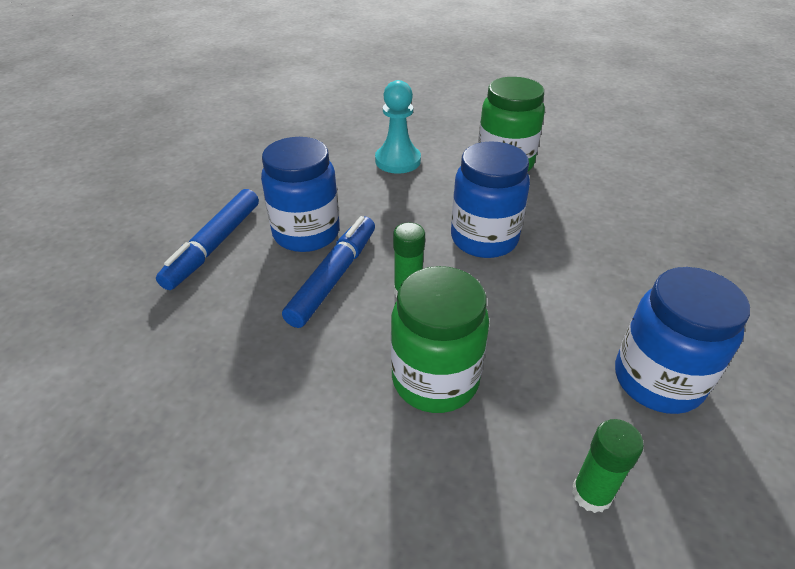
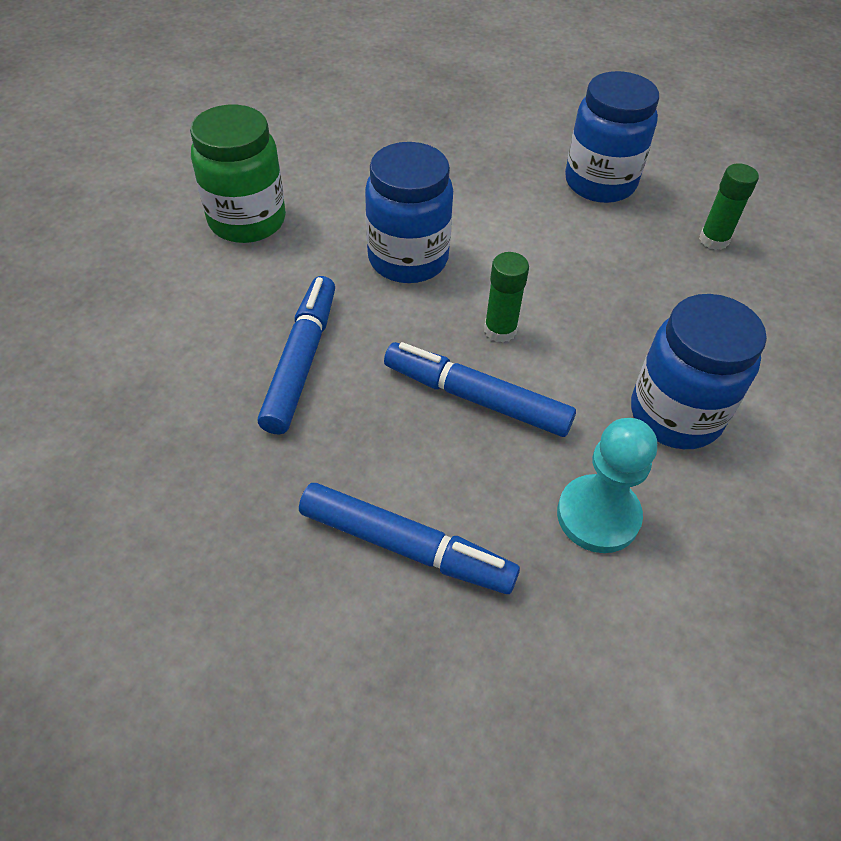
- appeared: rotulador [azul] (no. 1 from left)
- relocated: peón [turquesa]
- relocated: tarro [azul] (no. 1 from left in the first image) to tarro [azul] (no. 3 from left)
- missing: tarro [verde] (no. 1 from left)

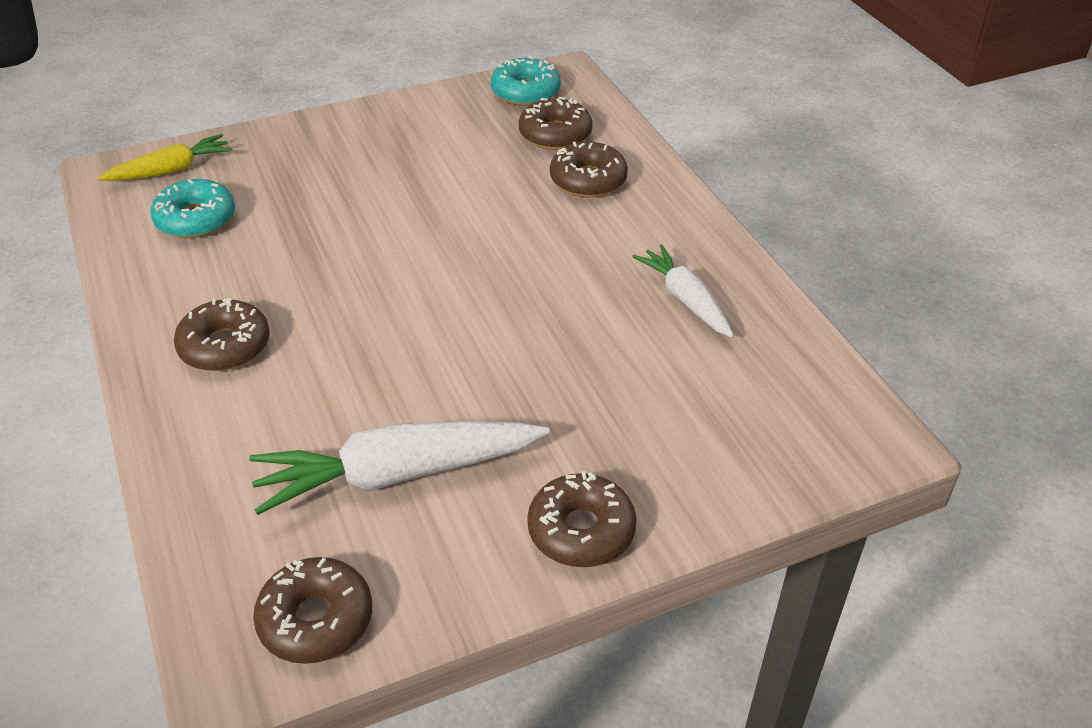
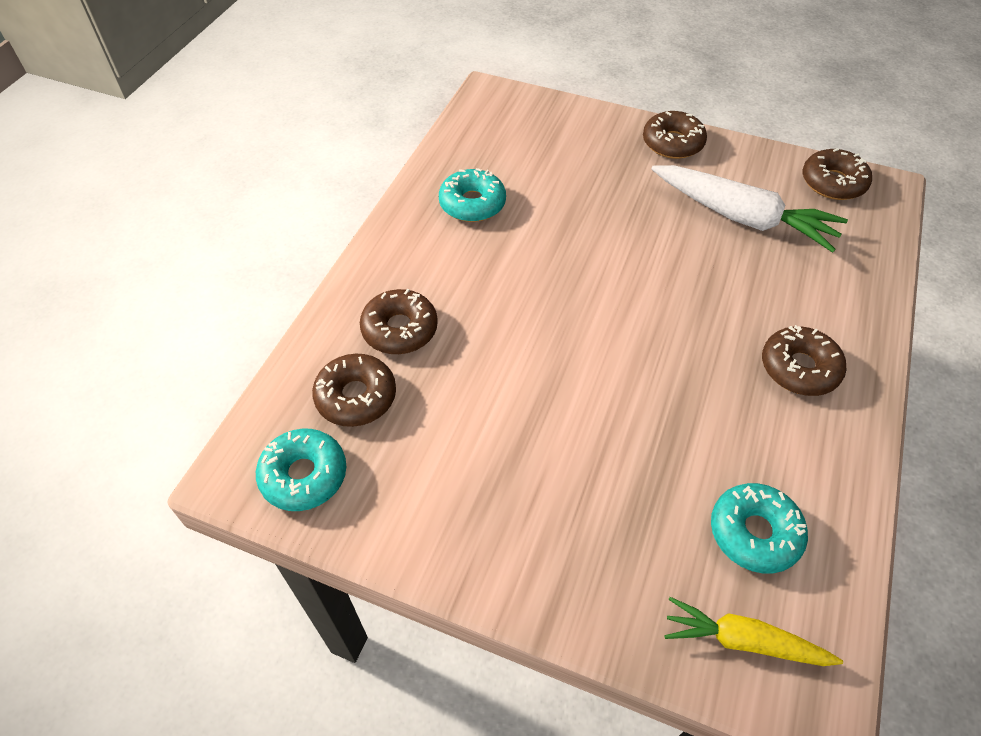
- exchanged: zanahoria [blanco] (no. 2 from left) to rosquilla [turquesa] (no. 2 from left)

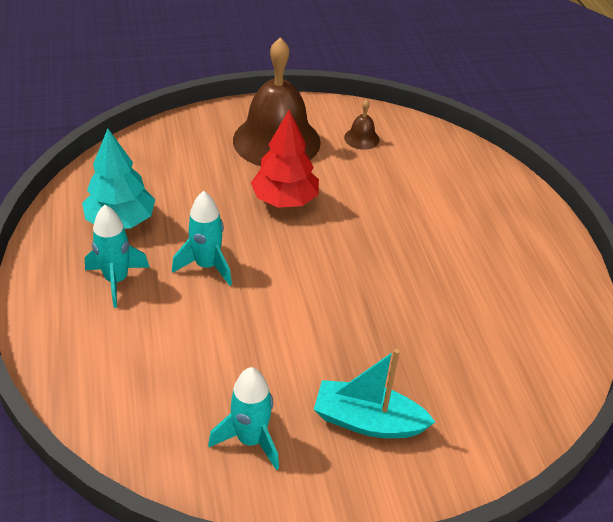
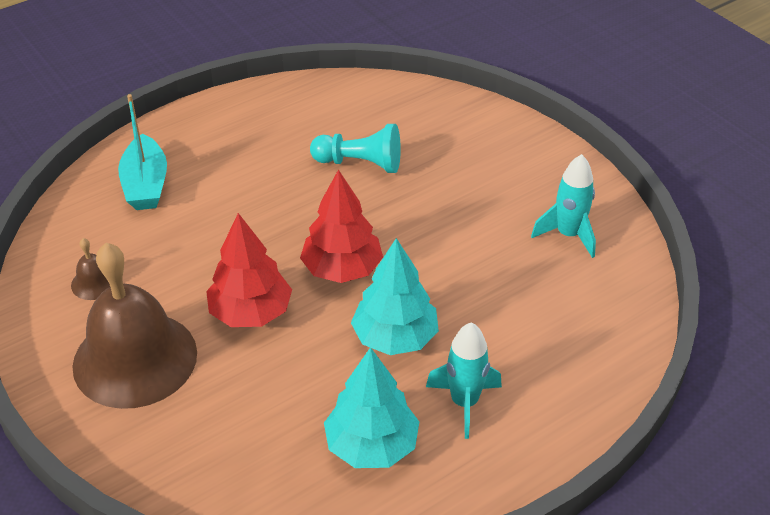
- relocated: barco [turquesa]
- appeared: árbol [rojo] (no. 2 from left)
- appeared: peón [turquesa]
- exchanged: cohete [turquesa] (no. 2 from left) to árbol [turquesa] (no. 2 from left)

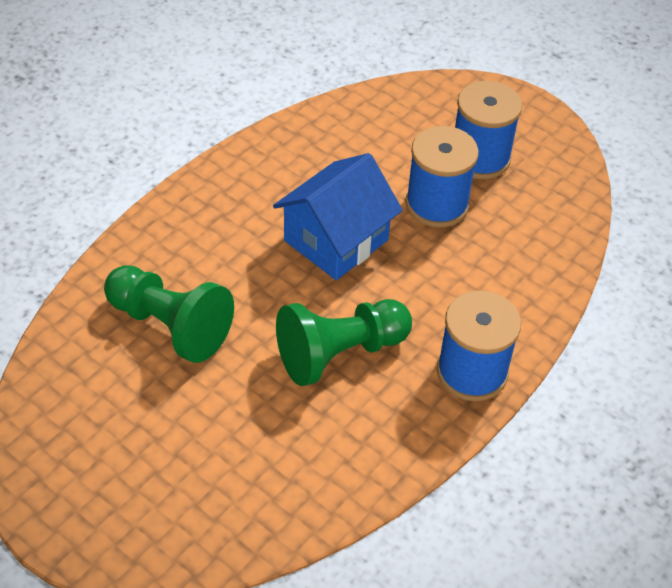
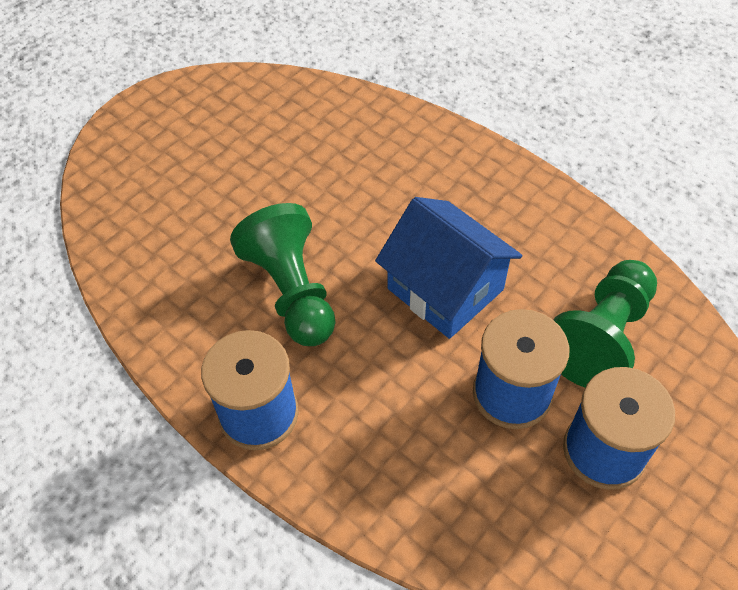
- relocated: peón [verde] (no. 1 from left in the first image) to peón [verde] (no. 2 from left)

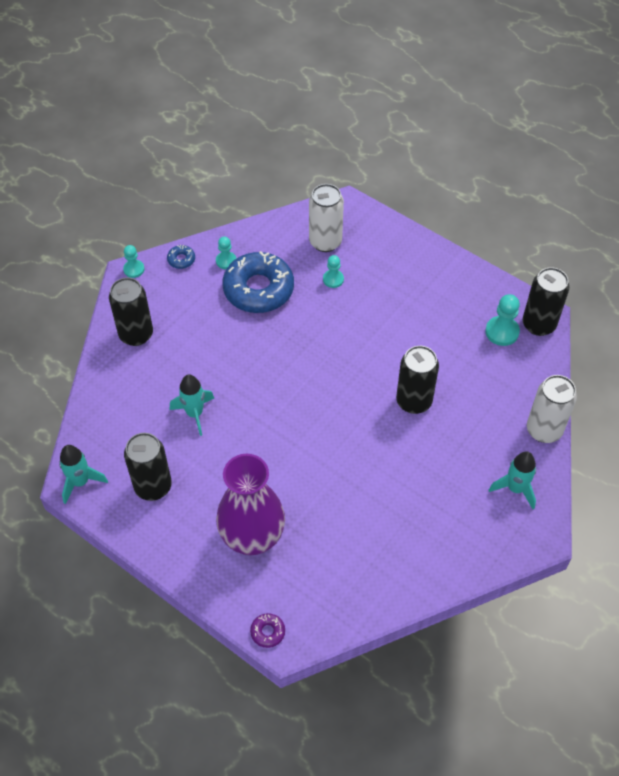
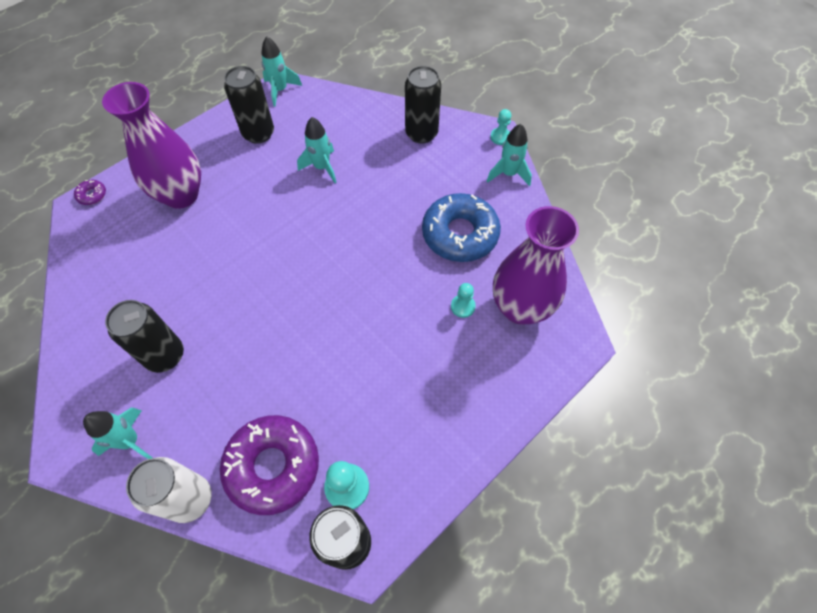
- relocated: lata [negro] (no. 3 from left in the first image) to lata [negro] (no. 1 from left)
- appeared: rosquilla [morado] (no. 2 from left)
- exchanged: rosquilla [azul] (no. 1 from left) to cohete [turquesa] (no. 4 from left)
- exchanged: lata [blanco] (no. 1 from left) to florero [morado] (no. 2 from left)
- missing: peón [turquesa] (no. 2 from left)

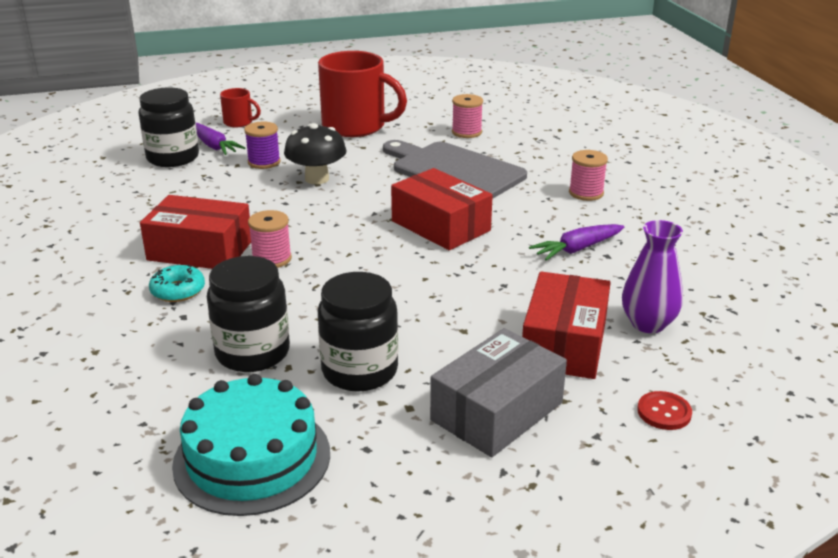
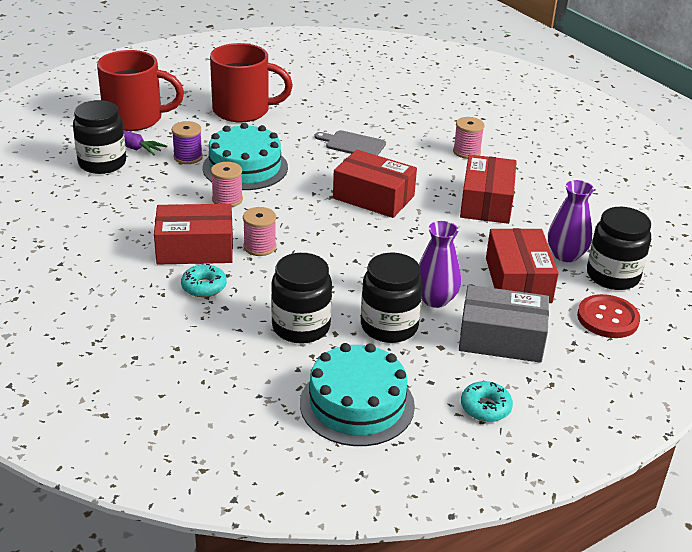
- size: taza [rojo] (no. 1 from left) x2.16
- exchanged: seta [negro] to tarta [turquesa] (no. 1 from left)
- relocated: carrete [rosa] (no. 2 from left in the first image) to carrete [rosa] (no. 1 from left)
- size: tabla de cortar [gris] x0.54
- appeared: florero [morado] (no. 1 from left)
- spun: caja [gris] 75 degrees clockwise
- exchanged: zanahoria [morado] (no. 2 from left) to caja [rojo] (no. 3 from left)
- appeared: rosquilla [turquesa] (no. 2 from left)
- size: botón [rojo] x1.64
- appeared: tarro [negro] (no. 4 from left)

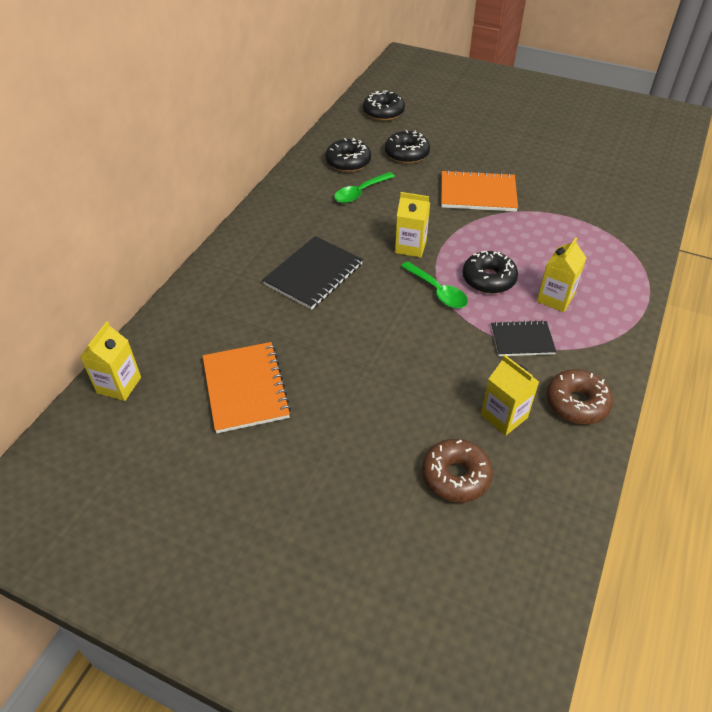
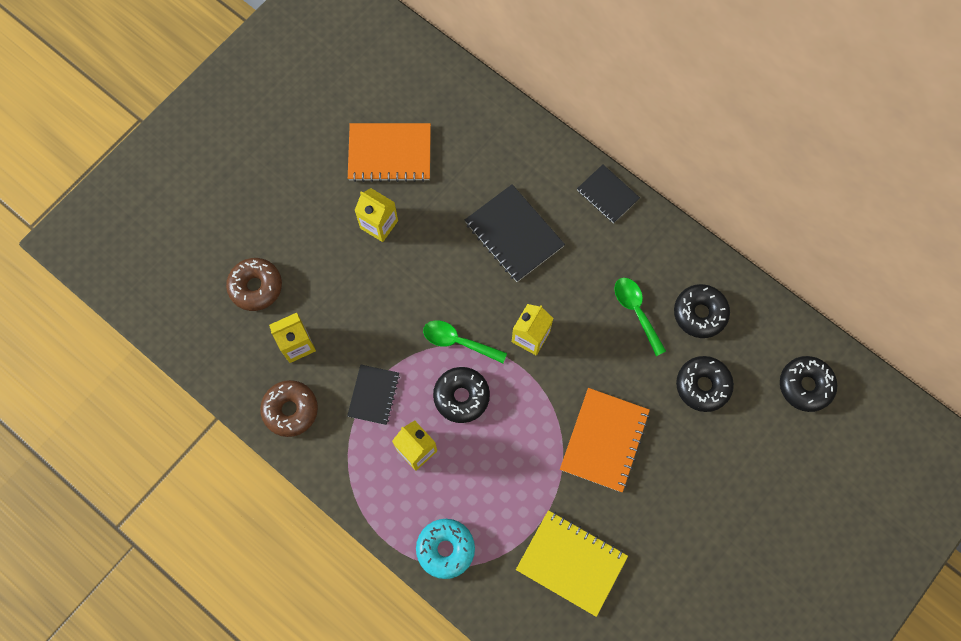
- relocated: cartón de leche [amarillo] (no. 1 from left in the first image) to cartón de leche [amarillo] (no. 2 from left)
- appeared: rosquilla [turquesa]
- spun: cuchara [verde] (no. 2 from left in the first image) 45 degrees clockwise
- appeared: cuaderno [amarillo]
- appeared: cuaderno [negro] (no. 3 from left)

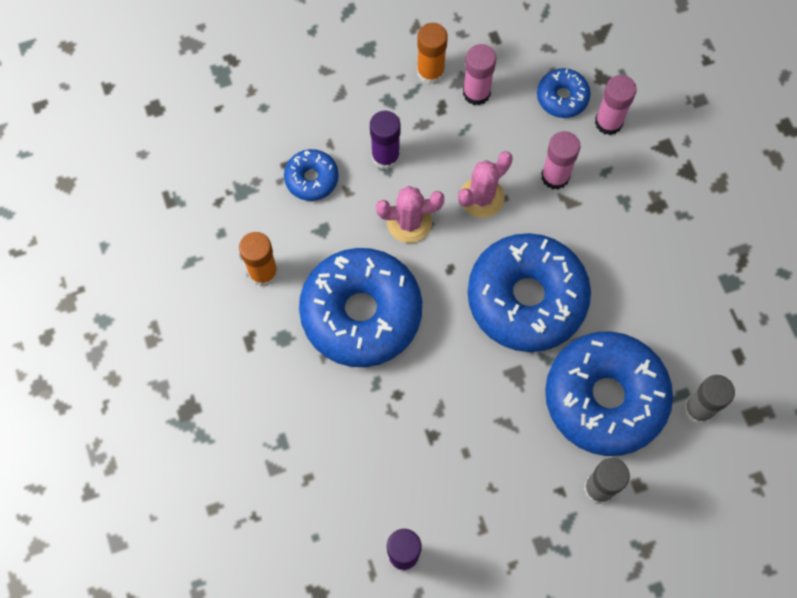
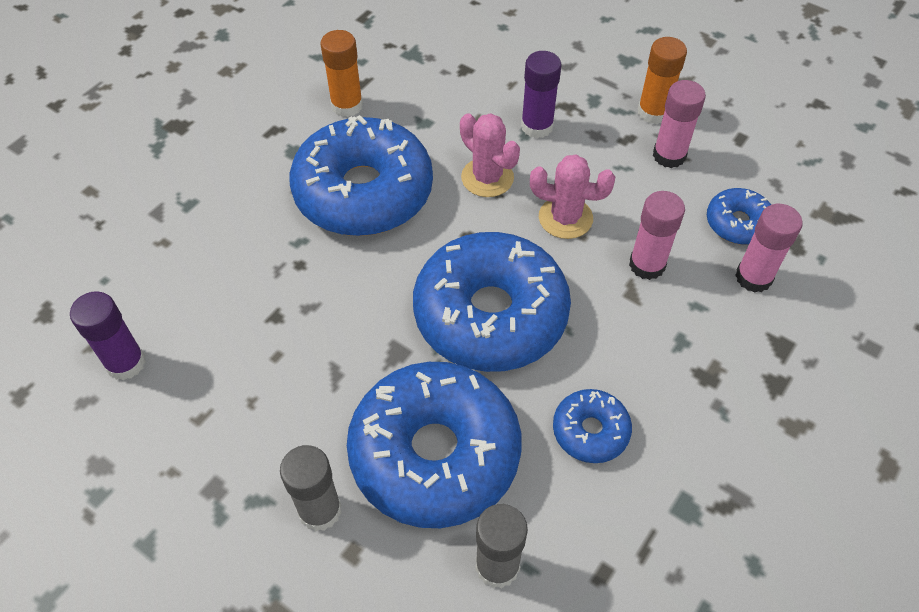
- relocated: rosquilla [azul] (no. 1 from left in the first image) to rosquilla [azul] (no. 4 from left)

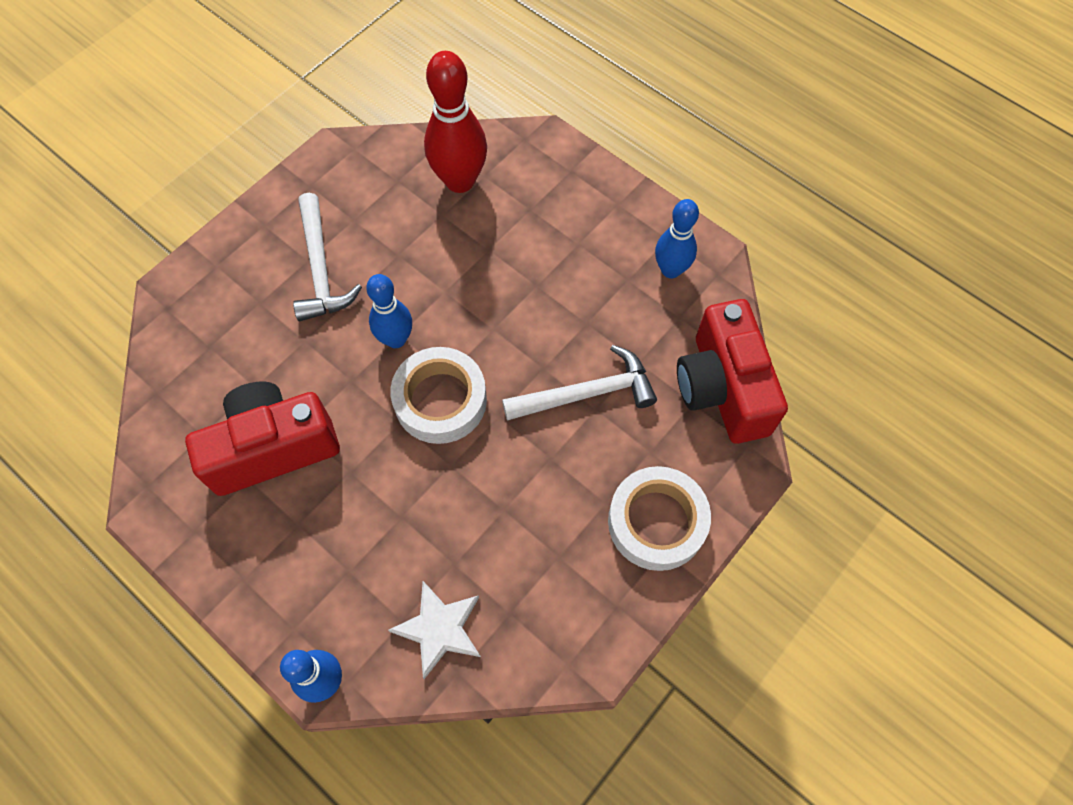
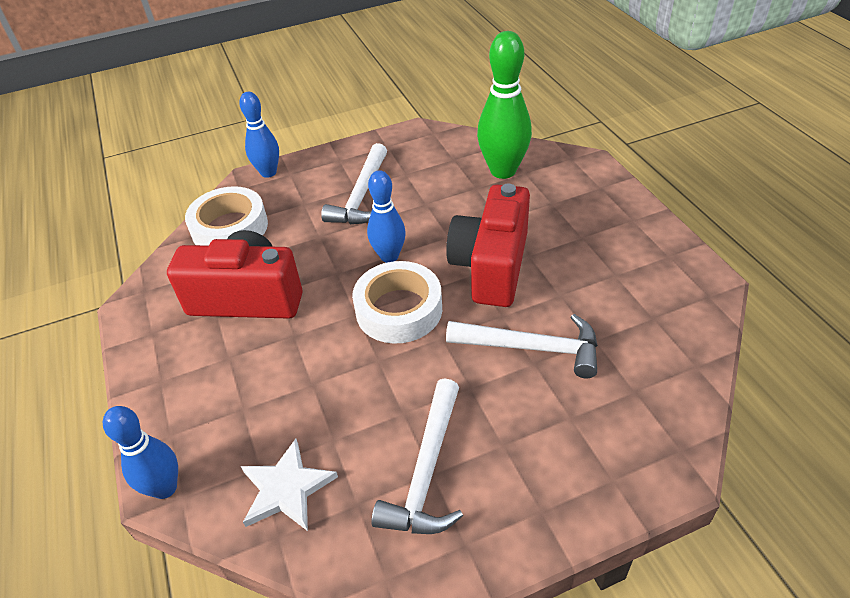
- relocated: cinta adhesiva [blanco] (no. 2 from left in the first image) to cinta adhesiva [blanco] (no. 1 from left)
- relocated: bolo [azul] (no. 3 from left in the first image) to bolo [azul] (no. 2 from left)
- appeared: martillo [blanco] (no. 2 from left)
- relocated: cámara [rojo] (no. 2 from left)
- colour: bolo [rojo] to bolo [verde]

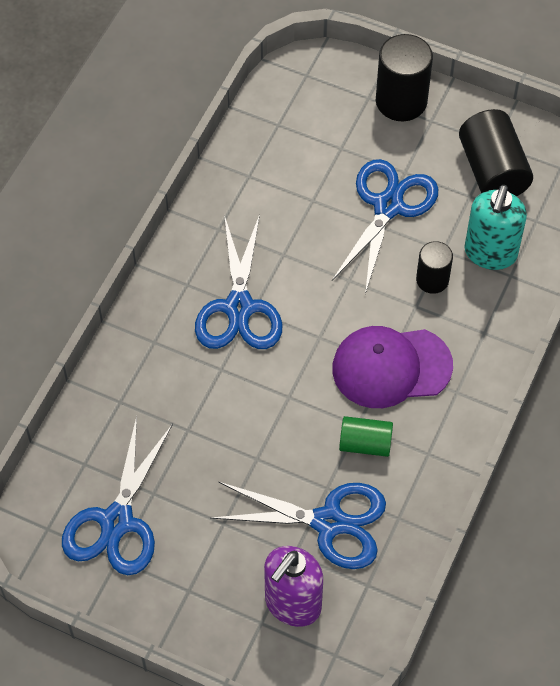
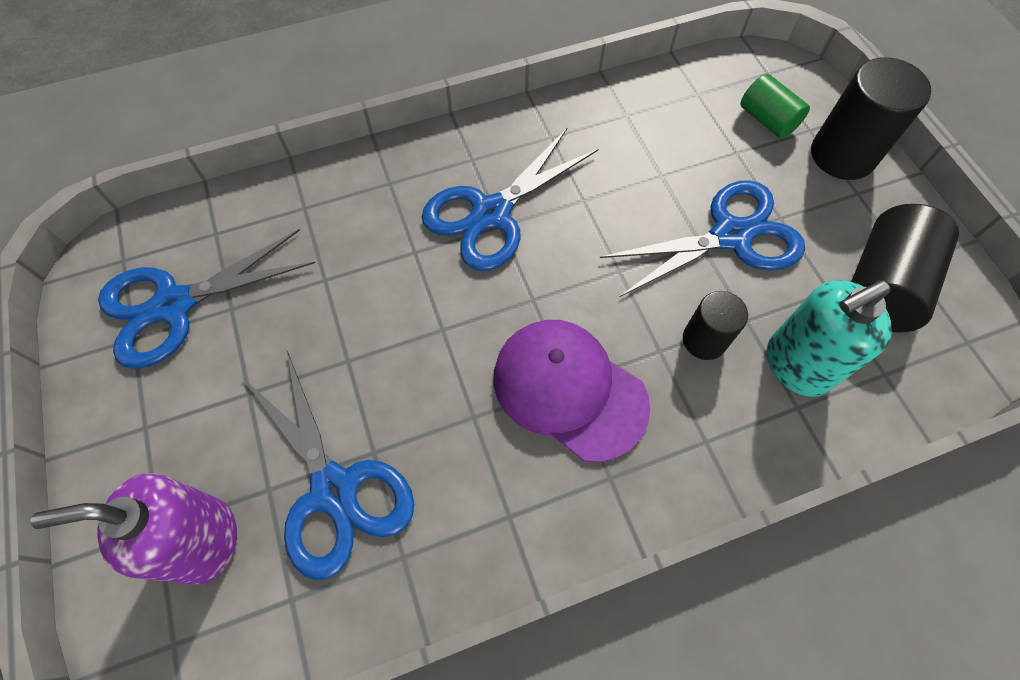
- relocated: cilindro [verde]

